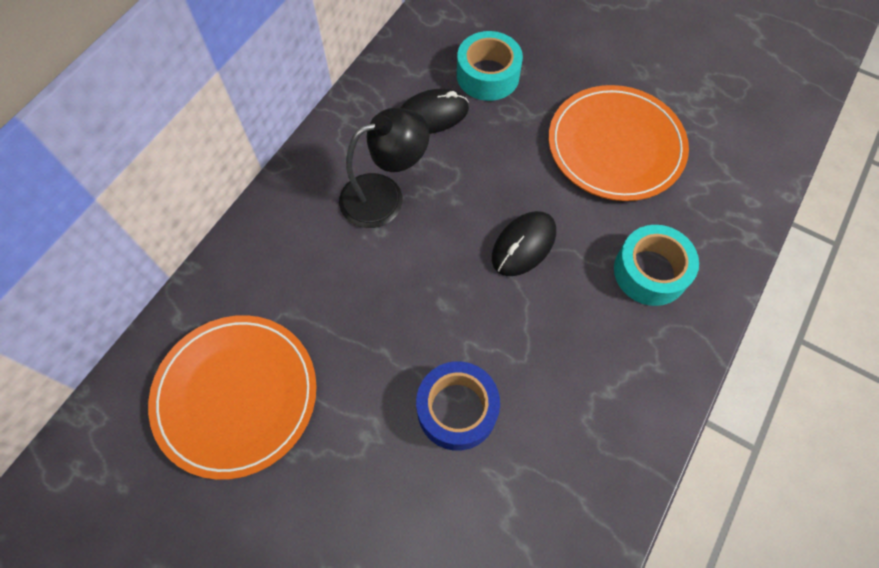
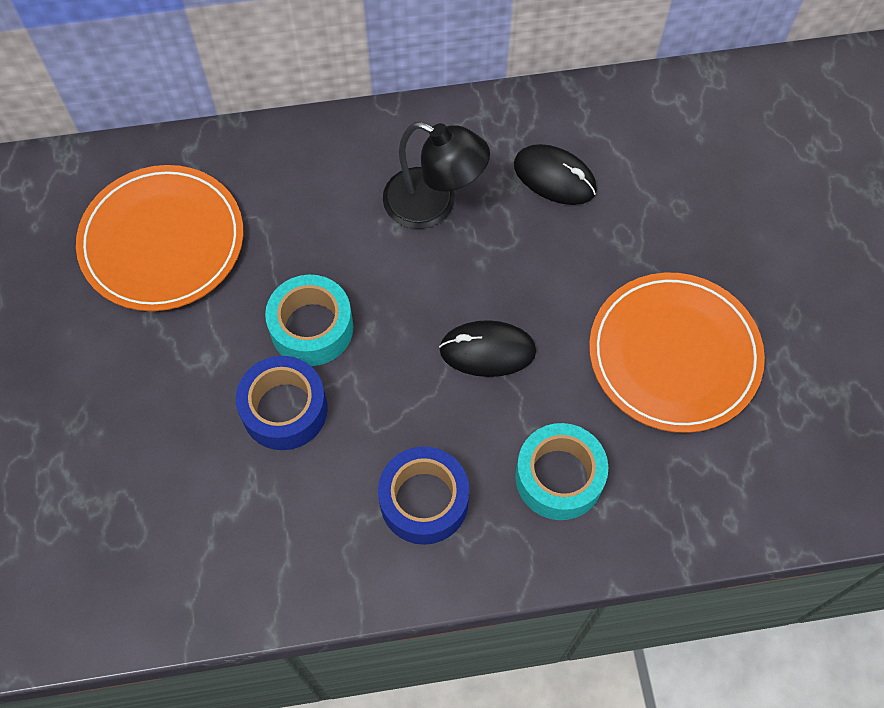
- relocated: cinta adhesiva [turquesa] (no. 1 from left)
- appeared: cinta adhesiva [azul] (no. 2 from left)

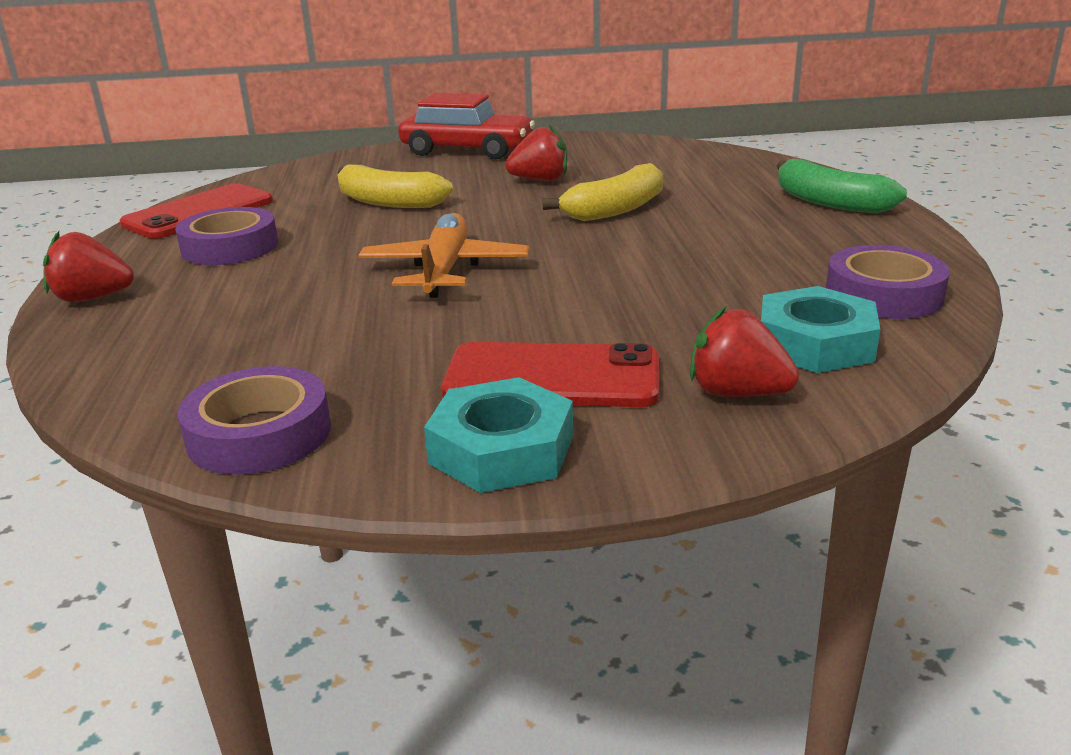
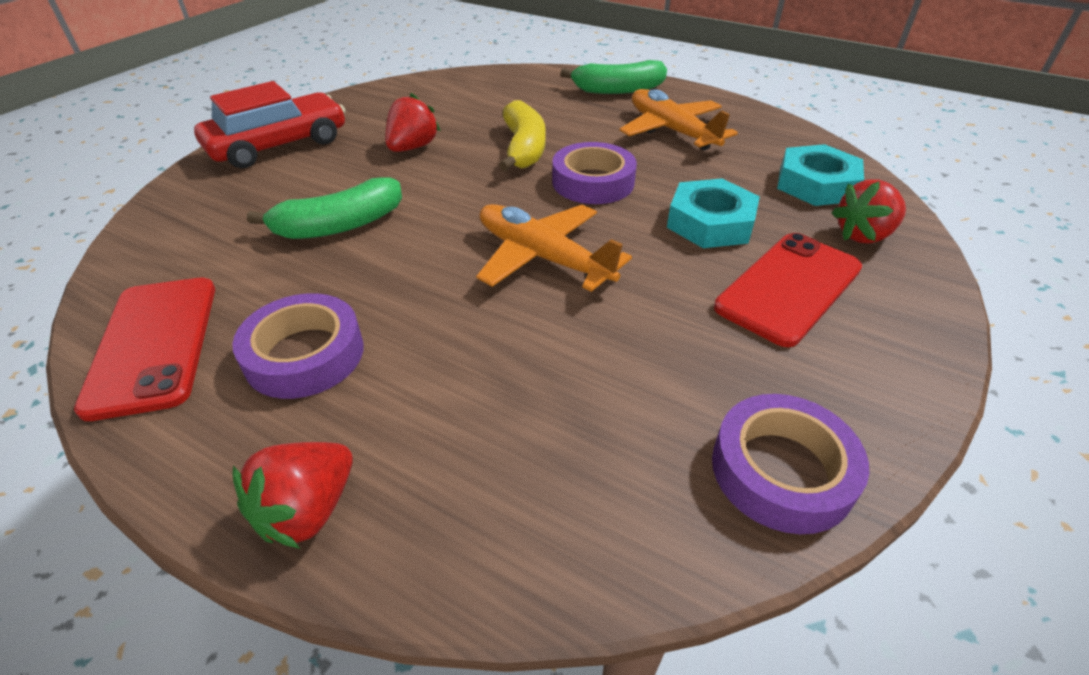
- colour: plátano [amarillo] (no. 1 from left) to plátano [verde] (no. 1 from left)
- relocated: cinta adhesiva [morado] (no. 3 from left in the first image) to cinta adhesiva [morado] (no. 2 from left)
- appeared: avión [naranja] (no. 2 from left)
- relocated: tuerca [turquesa] (no. 1 from left)

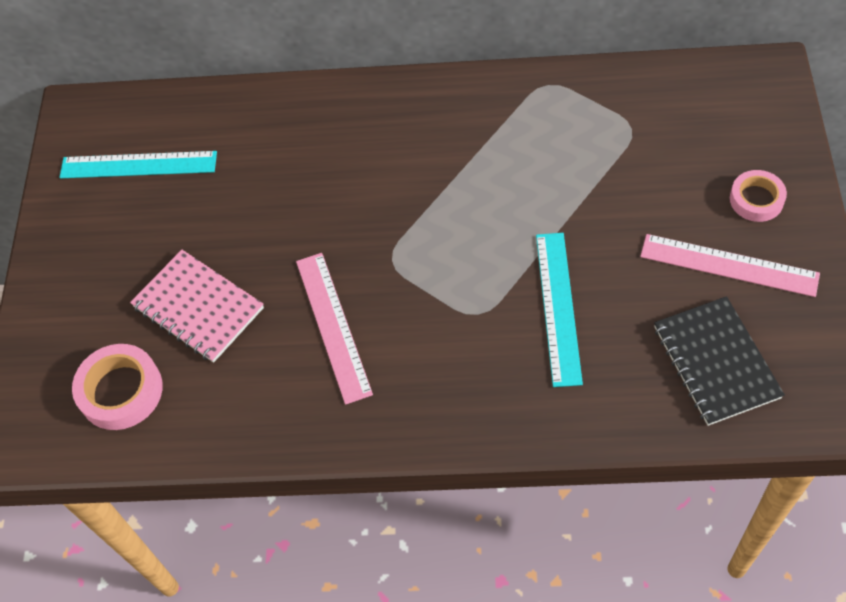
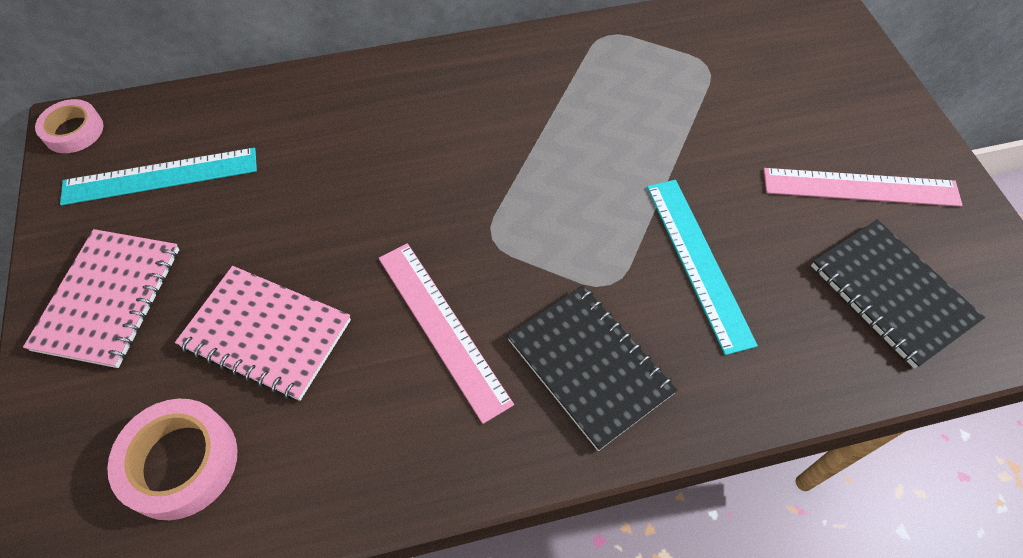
- appeared: cuaderno [rosa] (no. 1 from left)
- relocated: cinta adhesiva [rosa] (no. 2 from left in the first image) to cinta adhesiva [rosa] (no. 1 from left)
- appeared: cuaderno [negro] (no. 1 from left)

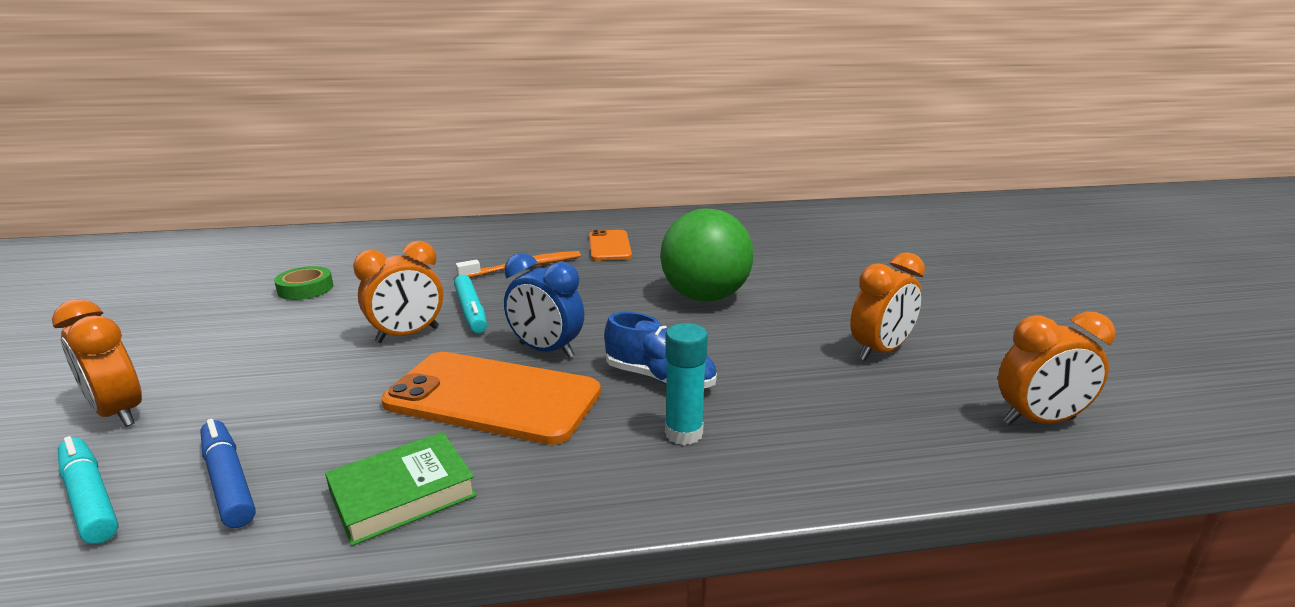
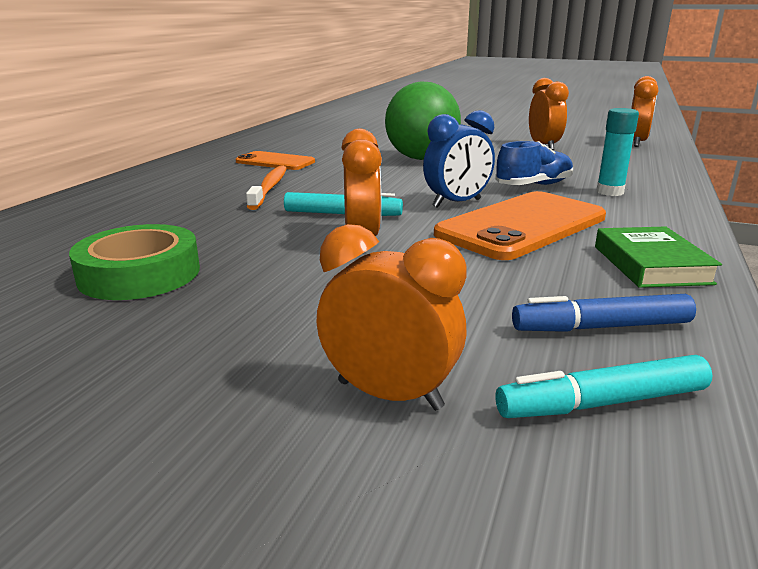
- size: cinta adhesiva [verde] x1.56
- spun: despertador [naranja] (no. 1 from left in the first image) 135 degrees counterclockwise

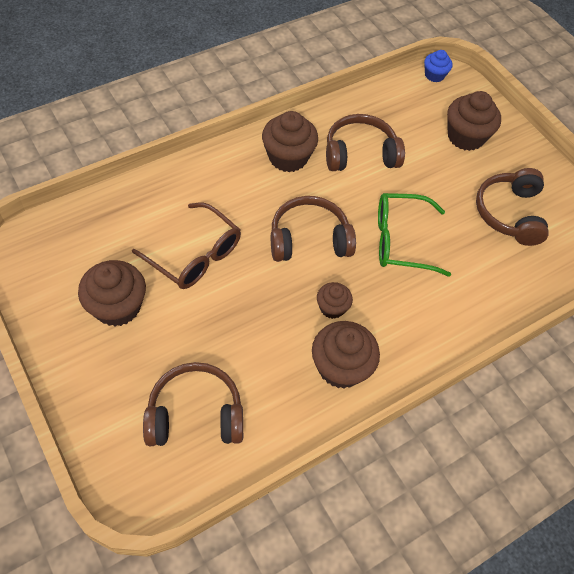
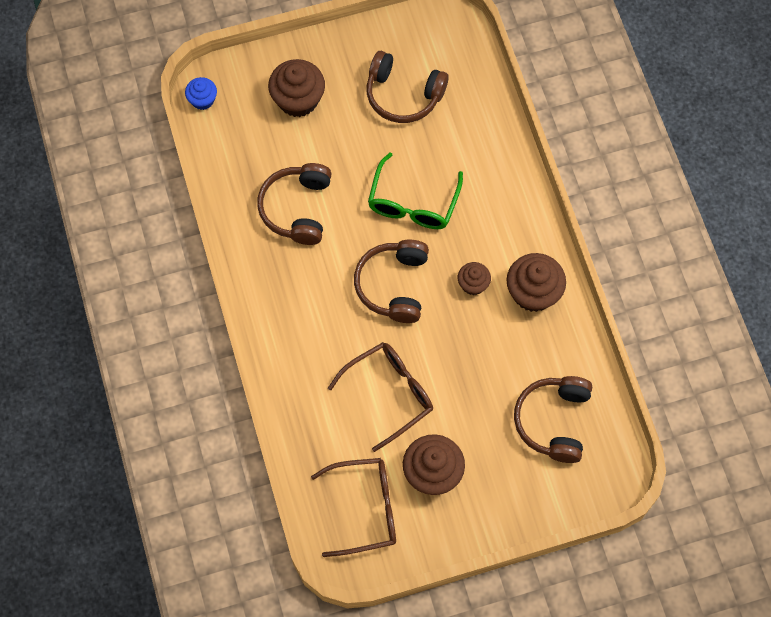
- appeared: gafas [marrón] (no. 1 from left)
- missing: magdalena [marrón] (no. 2 from left)

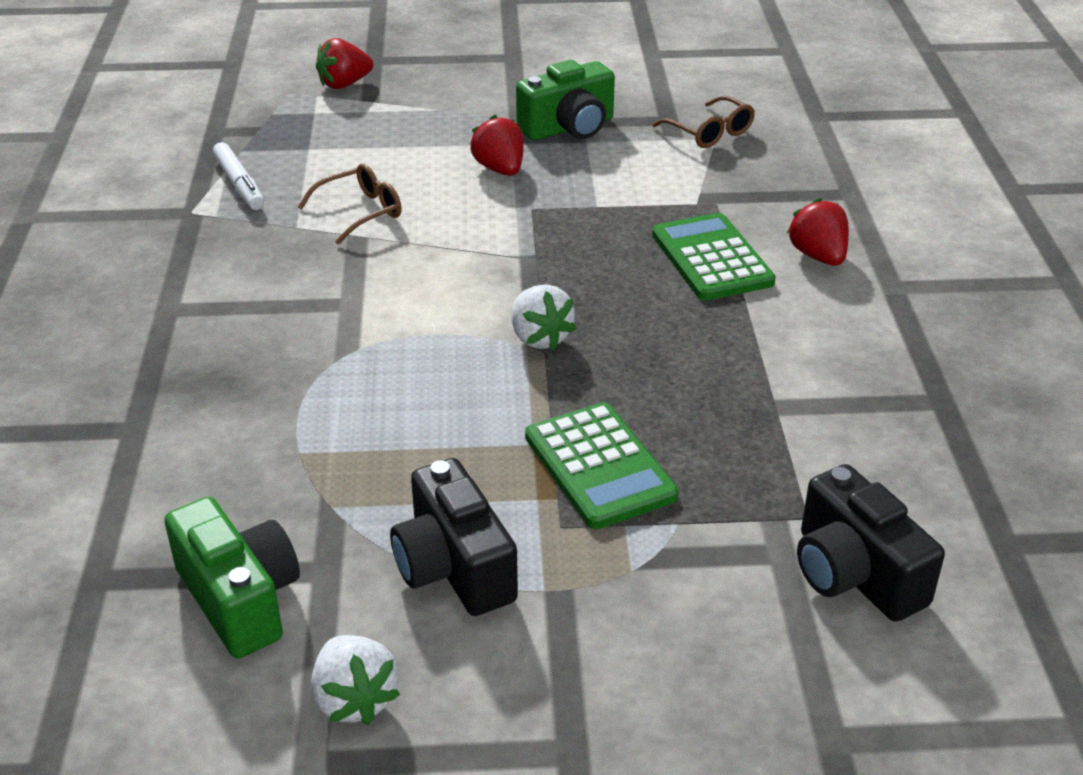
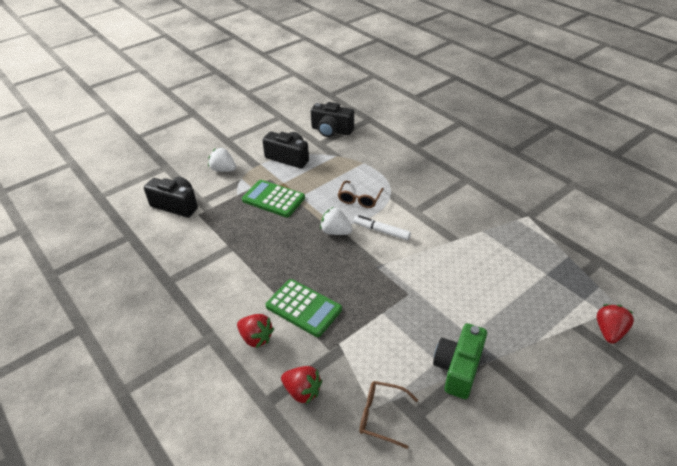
- relocated: fresa [blanco] (no. 1 from left)
- relocated: fresa [rojo] (no. 2 from left)
- colour: cámara [verde] (no. 1 from left) to cámara [negro] (no. 3 from left)
- relocated: gafas [marrón] (no. 1 from left)
- relocated: rotulador [blanco]

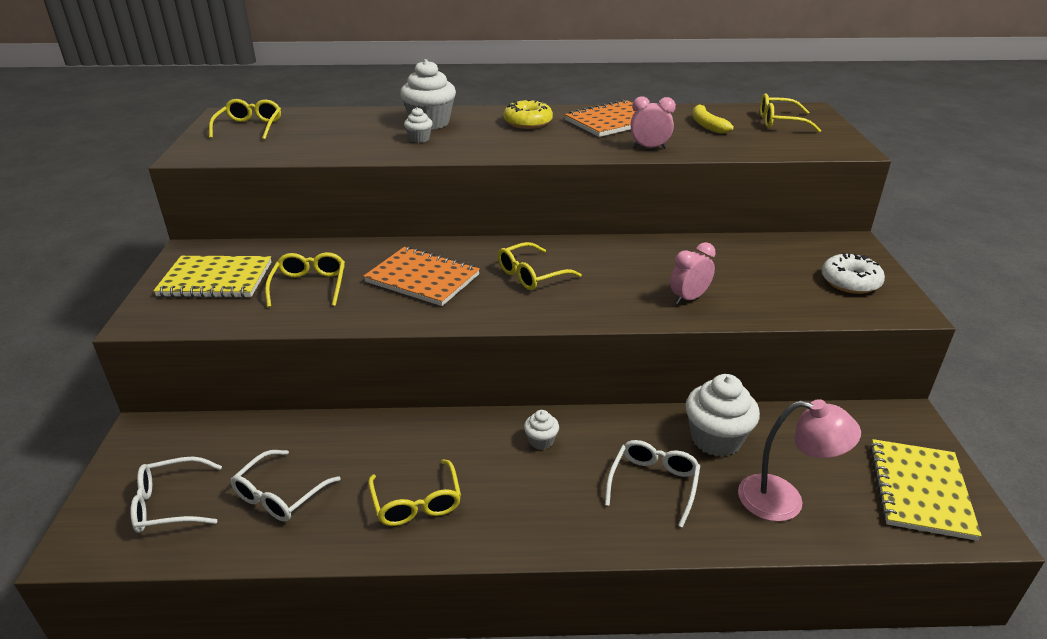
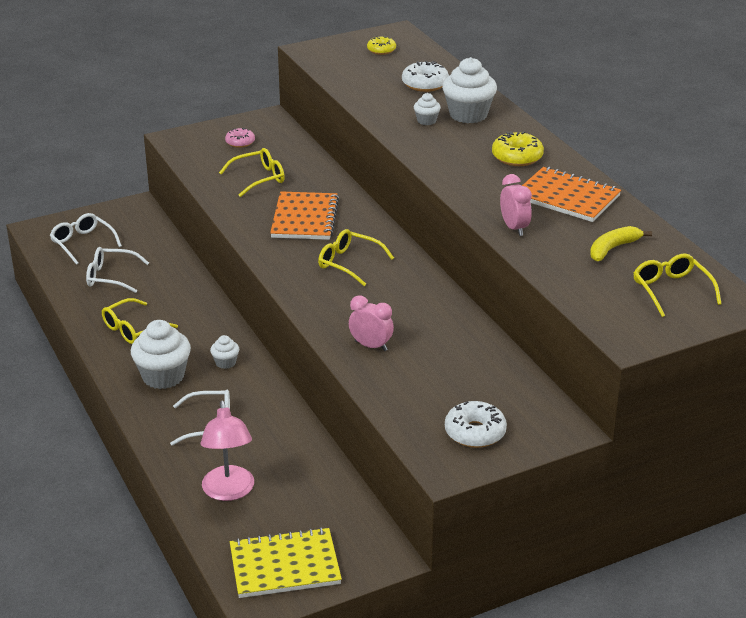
- relocated: magdalena [blanco] (no. 4 from left in the first image) to magdalena [blanco] (no. 1 from left)
- exchanged: cuaderno [amarillo] (no. 1 from left) to rosquilla [rosa]
- exchanged: gafas [amarillo] (no. 1 from left) to rosquilla [amarillo] (no. 1 from left)
- appeared: rosquilla [blanco] (no. 1 from left)

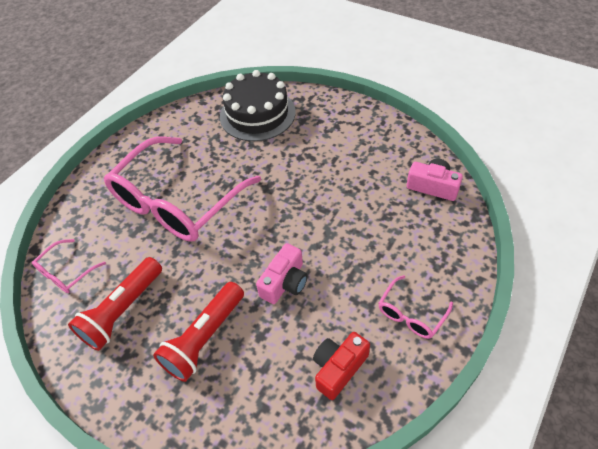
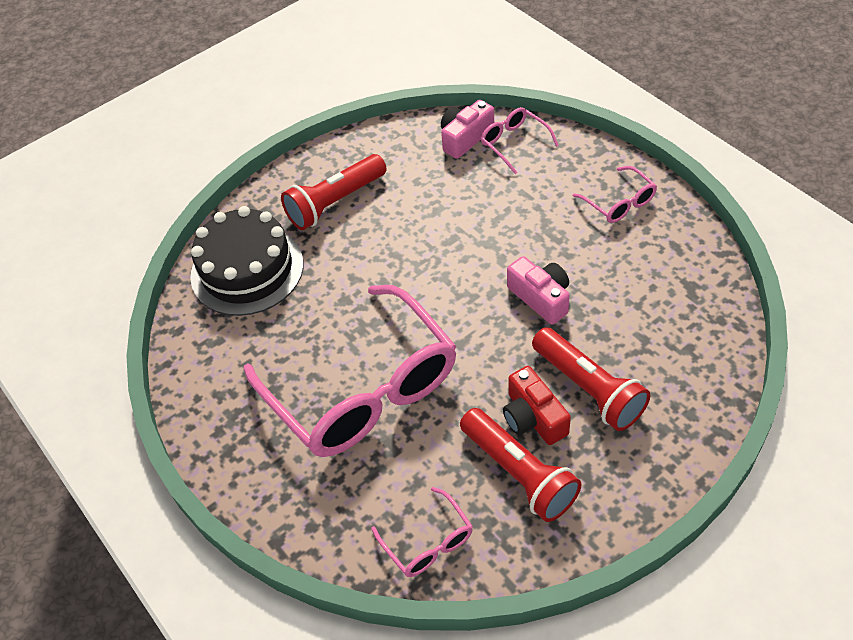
- appeared: lámpara de mano [rojo] (no. 1 from left)
- appeared: gafas [rosa] (no. 3 from left)
- relocated: cámara [rojo]

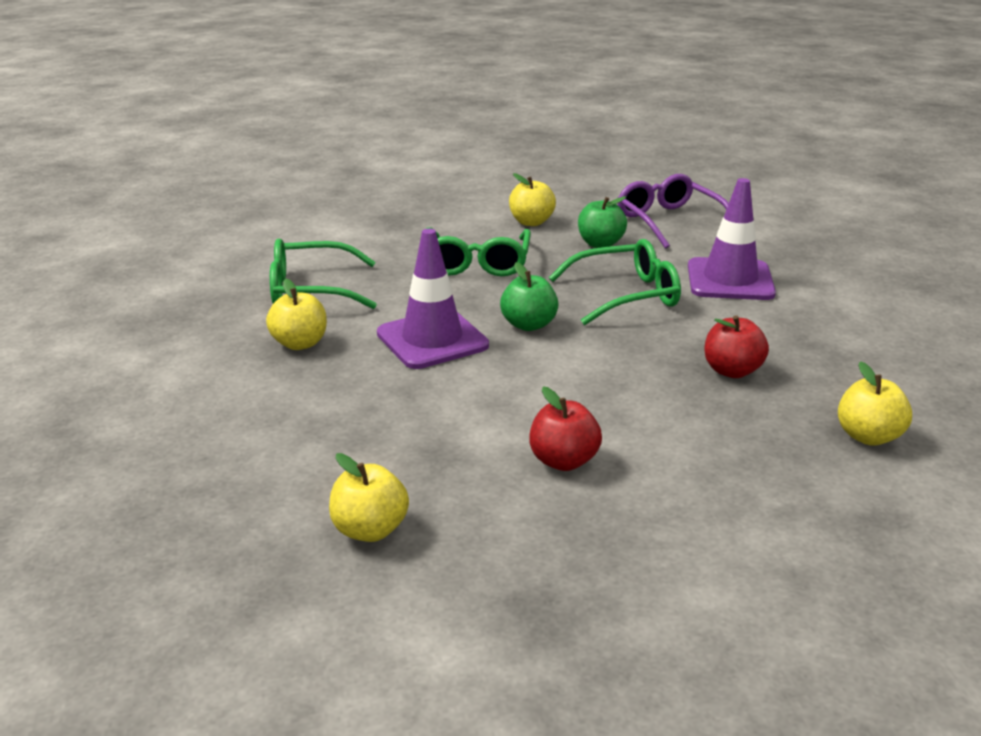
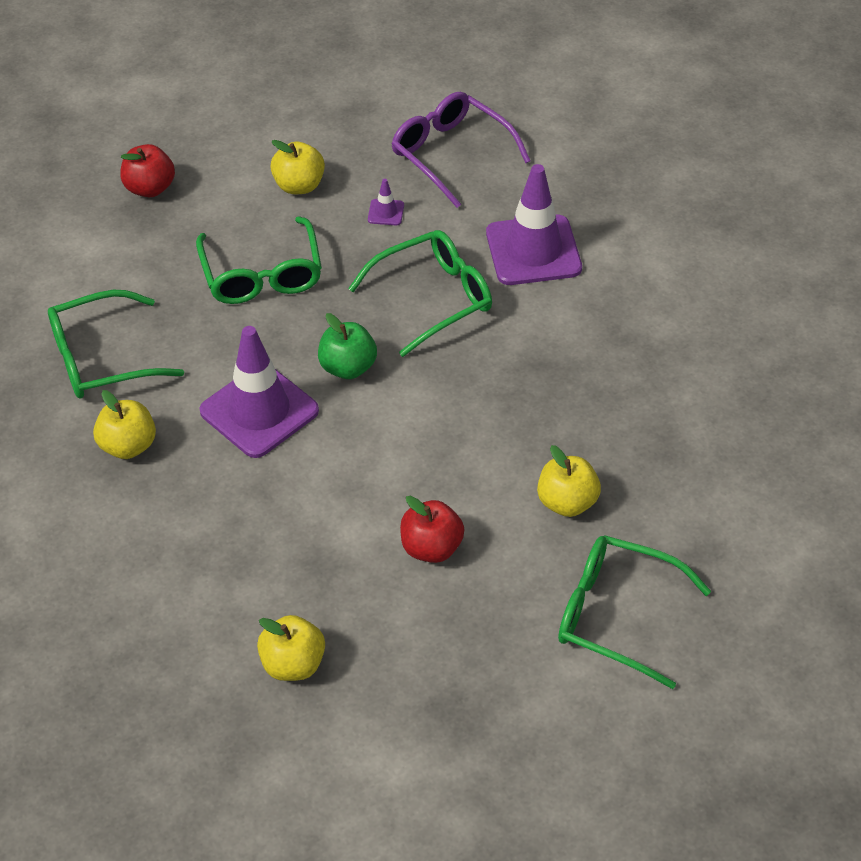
- relocated: manzana [rojo] (no. 2 from left in the first image) to manzana [rojo] (no. 1 from left)
- exchanged: manzana [verde] (no. 2 from left) to cono de tráfico [morado] (no. 2 from left)
- relocated: manzana [amarillo] (no. 4 from left)
- appeared: gafas [verde] (no. 4 from left)

